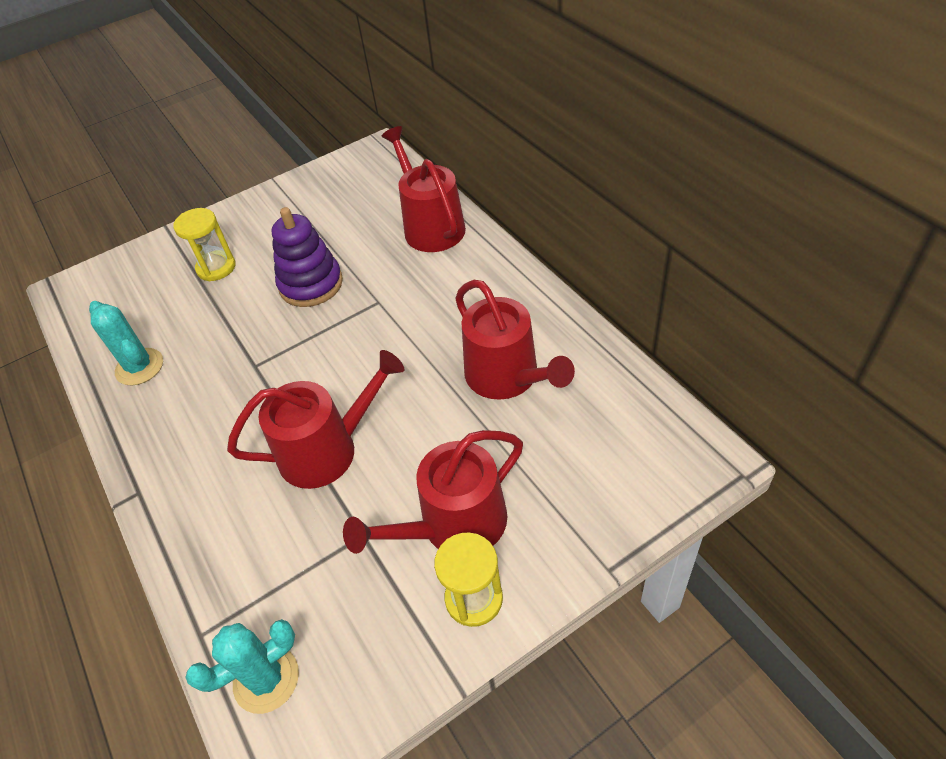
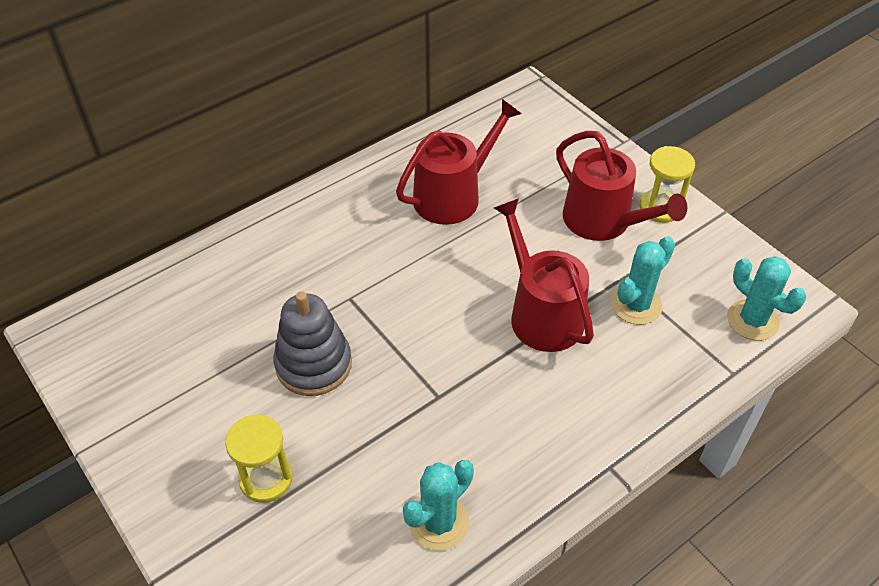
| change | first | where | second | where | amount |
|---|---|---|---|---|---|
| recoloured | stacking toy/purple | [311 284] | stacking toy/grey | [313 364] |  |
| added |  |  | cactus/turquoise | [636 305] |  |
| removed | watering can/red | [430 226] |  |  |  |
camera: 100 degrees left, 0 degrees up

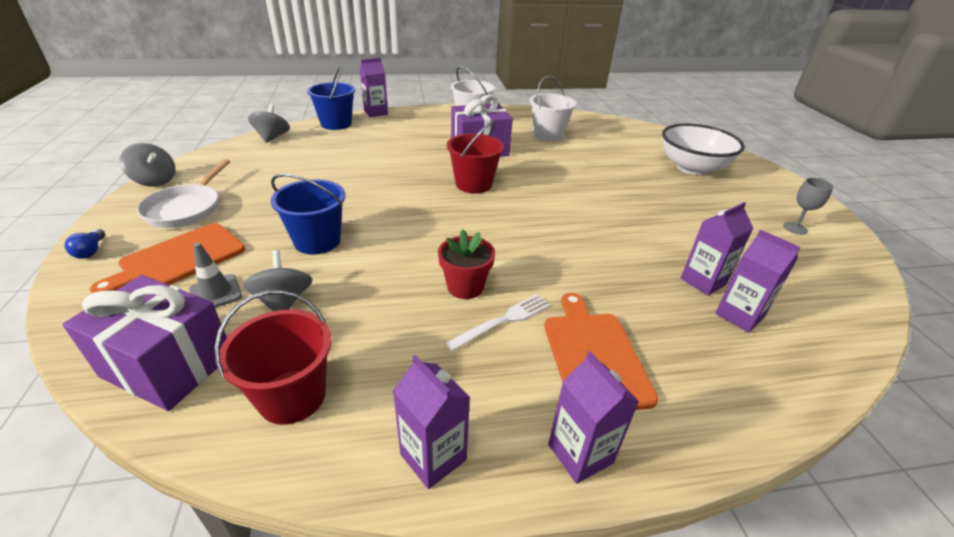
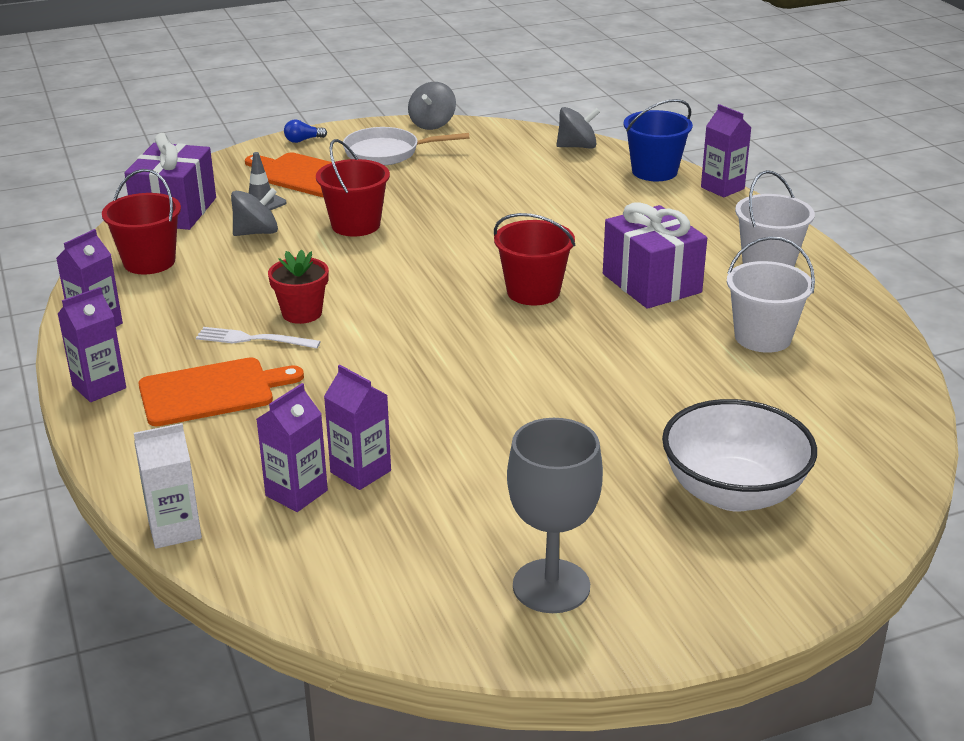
| change | first | where | second | where | amount |
|---|---|---|---|---|---|
| added |  |  | carton/white | [174 530] |  |
| turned | fork/white | [503 321] |  | [253 339] | 150 degrees clockwise |
| recoloured | bucket/blue | [317 241] | bucket/red | [355 225] |  |
| resized | goblet/grey | [795 228] |  | [551 586] | x1.96 |
camera: 80 degrees right, 5 degrees down

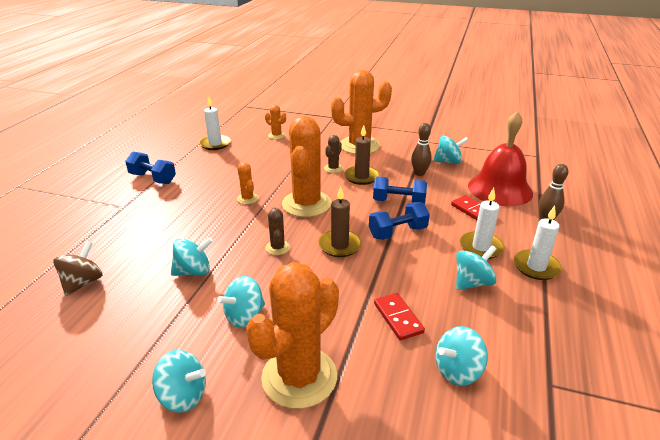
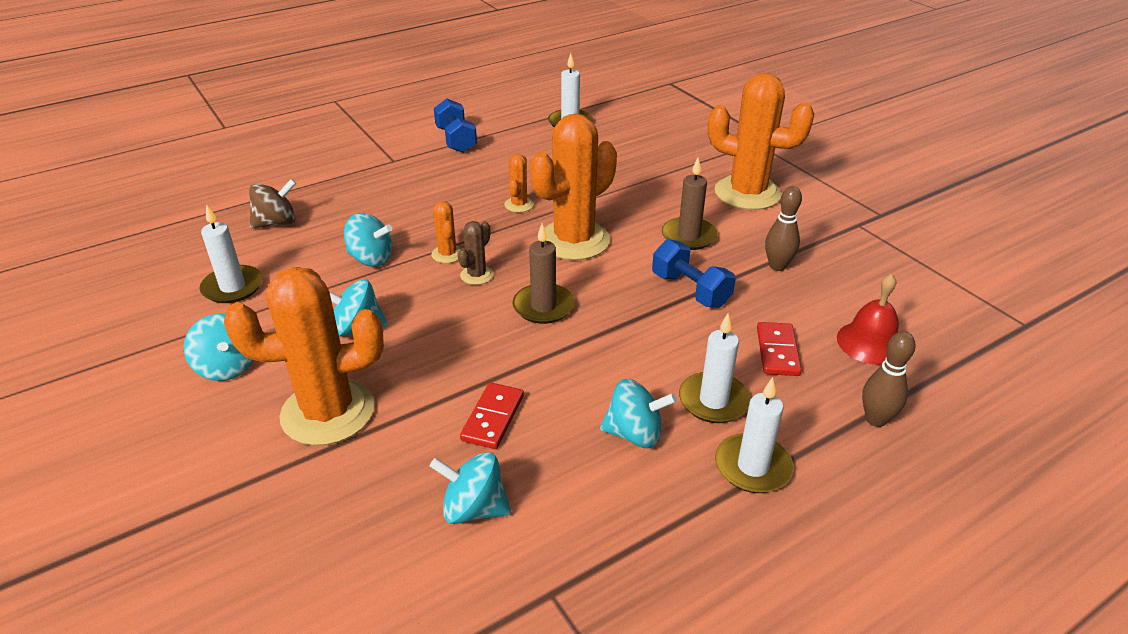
| change | first | where | second | where | amount |
|---|---|---|---|---|---|
| added |  |  | candle/white | [233 287] |  |
| moved | cactus/orange | [276 135] |  | [447 254] |  |
| resized | bell/red | [500 189] |  | [870 342] | x0.58 |
| removed | cactus/brown | [333 168] |  |  |  |
| removed | dumbbell/blue | [397 232] |  |  |  |
| removed | spinning top/turquoise | [448 162] |  |  |  |
camera: 40 degrees right, 5 degrees up

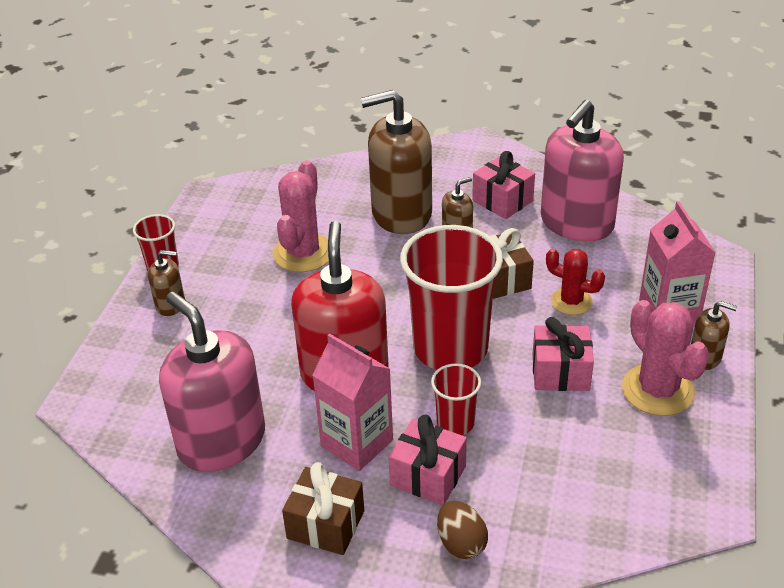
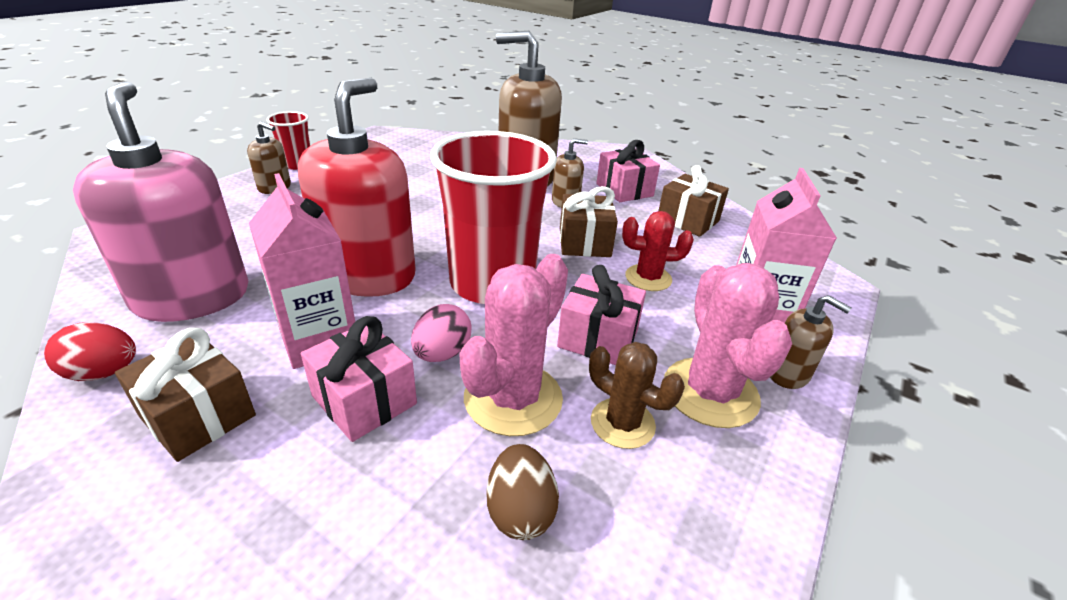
| change | first | where | second | where | amount |
|---|---|---|---|---|---|
| added |  |  | egg/red | [103 372] |  |
| replaced | cup/red | [455 423] | egg/pink | [442 353] |  |
| moved | cactus/pink | [303 253] |  | [513 398] |  |
| moved | egg/brown | [461 543] |  | [520 511] |  |
| added |  |  | cactus/brown | [622 423] |  |
| turned | cactus/red | [571 301] |  | [648 278] | 45 degrees counterclockwise |
| replaced | soap dispenser/pink | [576 223] | gift/brown | [687 220] |  |
camera: 15 degrees right, 5 degrees down

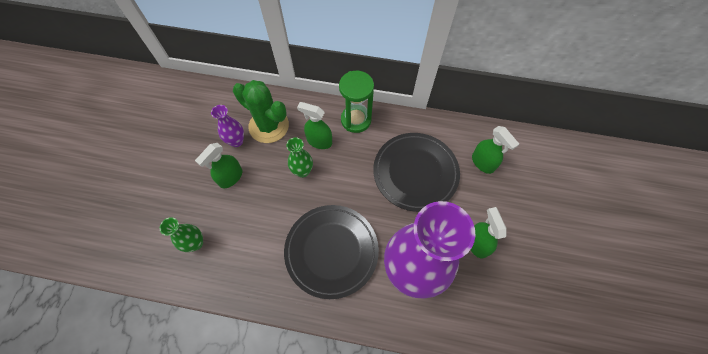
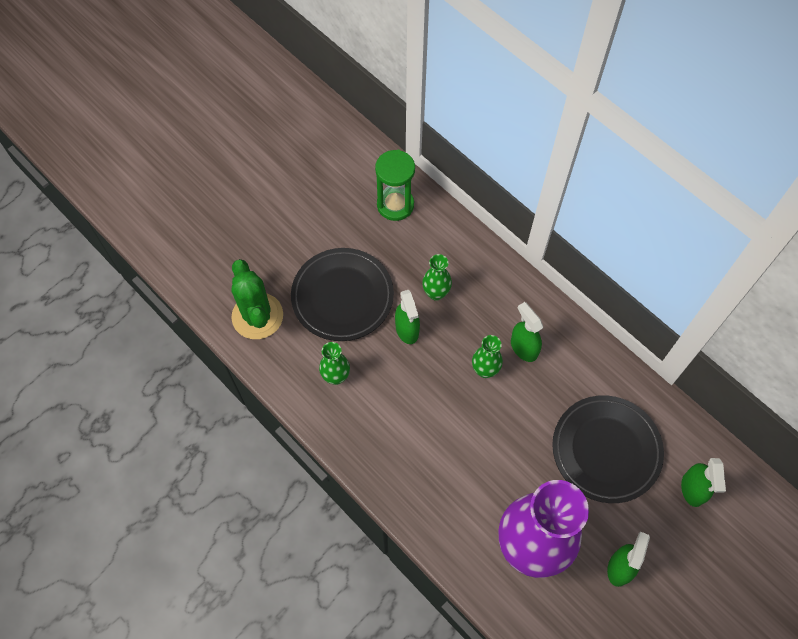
| change | first | where | second | where | amount |
|---|---|---|---|---|---|
| moved | cactus/green | [269 126] |  | [257 316] |  |
| moved | plate/black | [331 251] |  | [342 297] |  |
| moved | hourglass/green | [356 120] |  | [395 205] |  |
| turned | spray bottle/green | [230 177] |  | [407 330] | 90 degrees counterclockwise |
| recoloured | vase/purple | [236 141] | vase/green | [436 293] |  |
camera: 35 degrees right, 0 degrees up

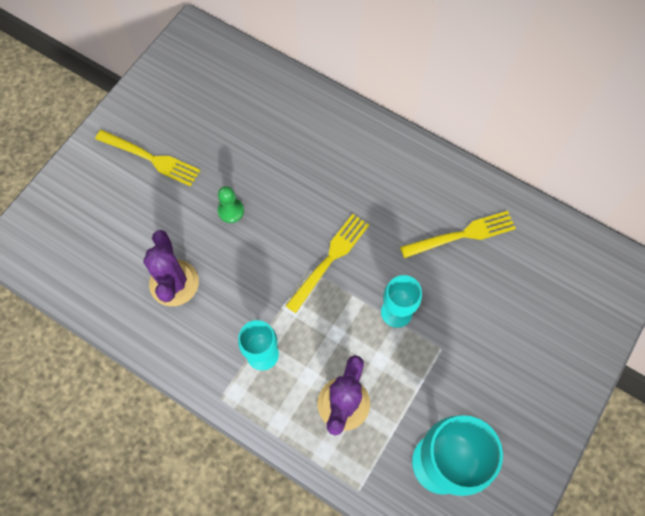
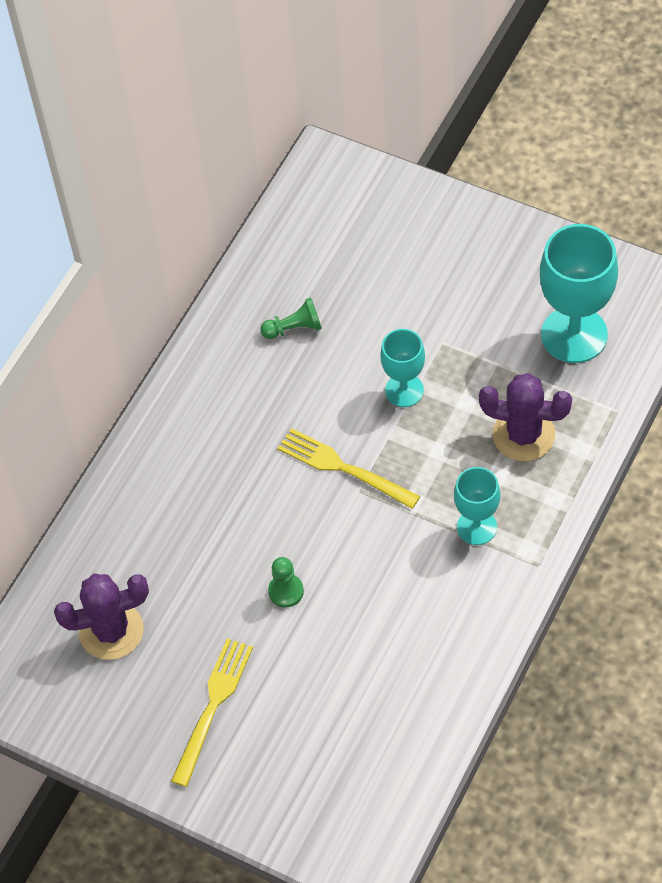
| change | first | where | second | where | amount |
|---|---|---|---|---|---|
| moved | cactus/purple | [174 283] |  | [111 631] |  |
| replaced | fork/yellow | [462 234] | pawn/green | [294 328] |  |
camera: 90 degrees left, 10 degrees down

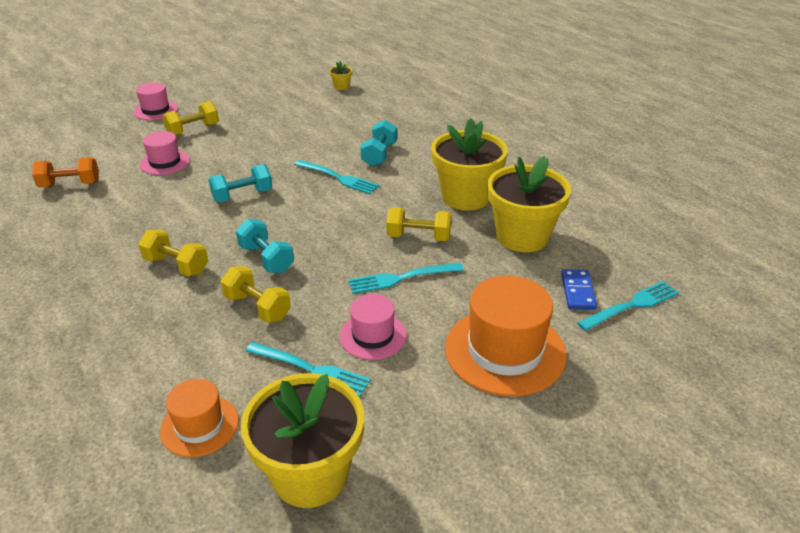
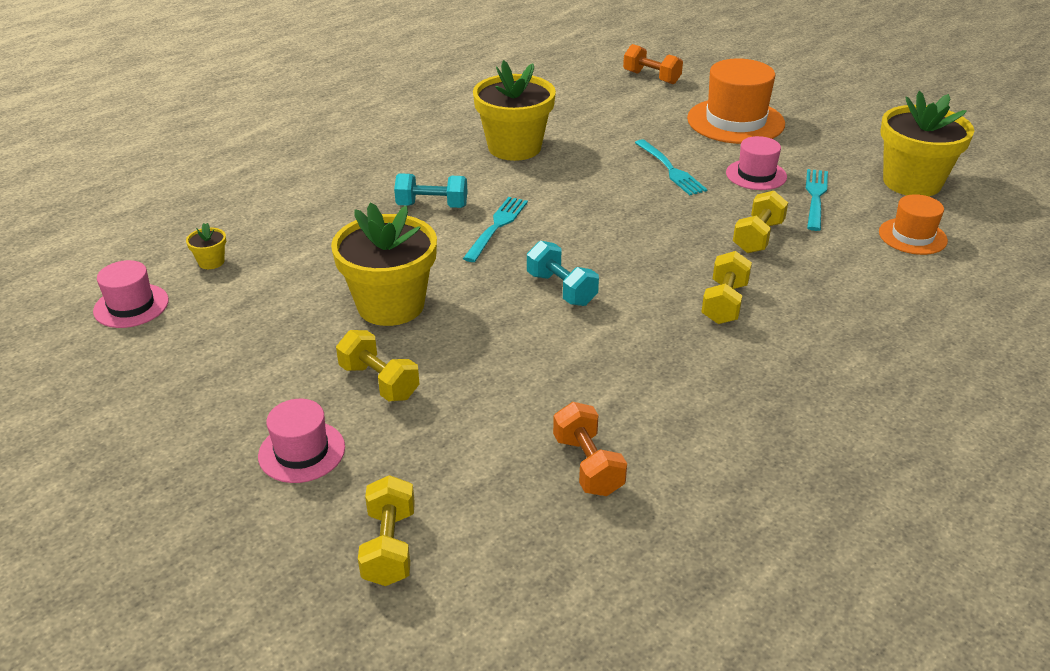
| change | first | where | second | where | amount |
|---|---|---|---|---|---|
| moved | hat/pink | [165 162] |  | [131 306] |  |
| moved | flower pot/yellow | [522 236] |  | [391 305] |  |
| moved | dumbbell/yellow | [418 237] |  | [389 547] |  |
| replaced | fork/turquoise | [631 305] | dumbbell/orange | [651 77] |  |
| removed | dumbbell/turquoise | [266 259] |  |  |  |
| removed | domino/blue | [578 291] |  |  |  |
camera: 100 degrees left, 0 degrees up

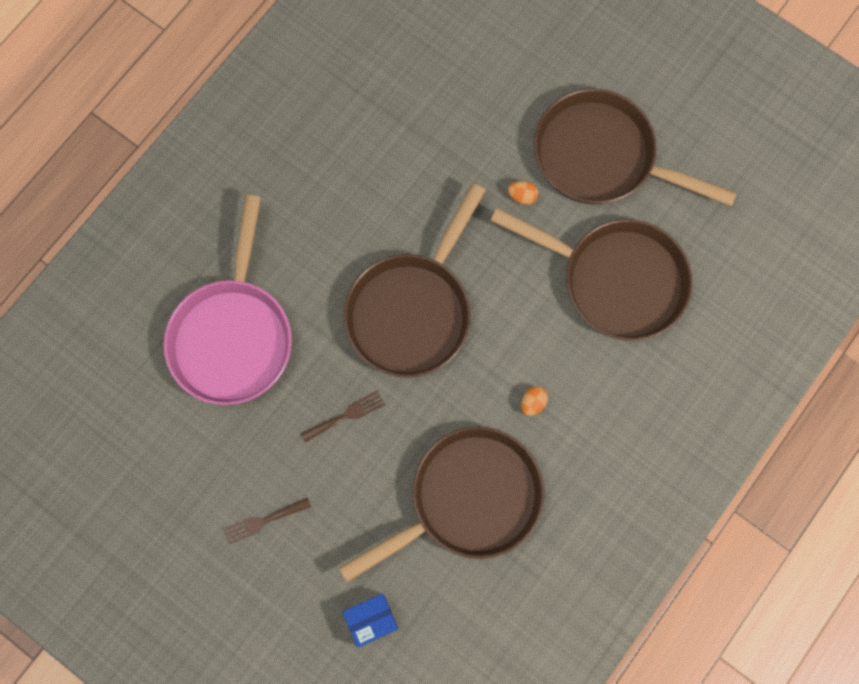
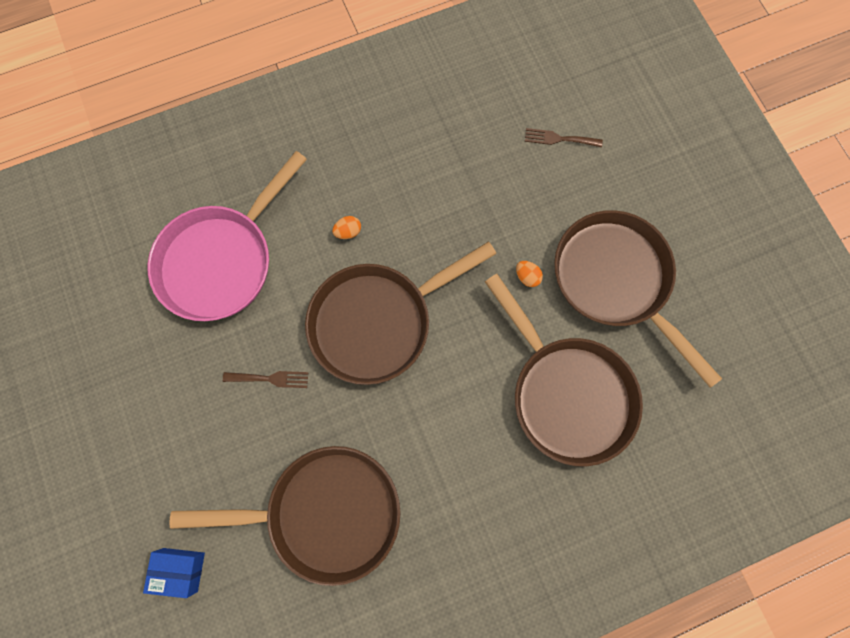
| change | first | where | second | where | amount |
|---|---|---|---|---|---|
| moved | egg/orange | [533 403] |  | [348 232] |  |
| moved | fork/brown | [263 521] |  | [559 139] |  |
camera: 30 degrees right, 0 degrees up

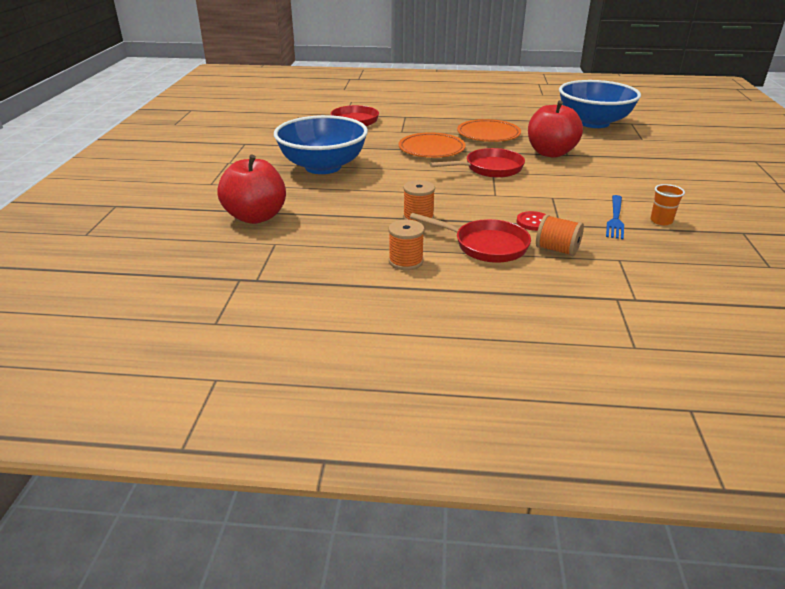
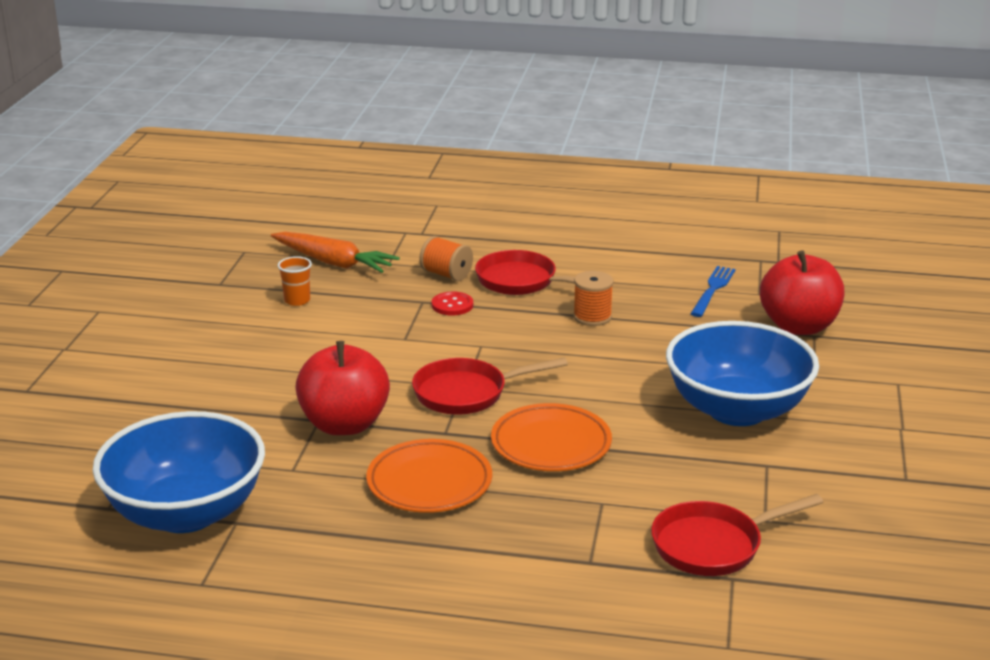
| change | first | where | second | where | amount |
|---|---|---|---|---|---|
| added |  |  | carrot/orange | [333 262] |  |
| moved | fork/blue | [615 219] |  | [713 289] |  |
| removed | spool/orange | [406 261] |  |  |  |
camera: 175 degrees left, 5 degrees down

